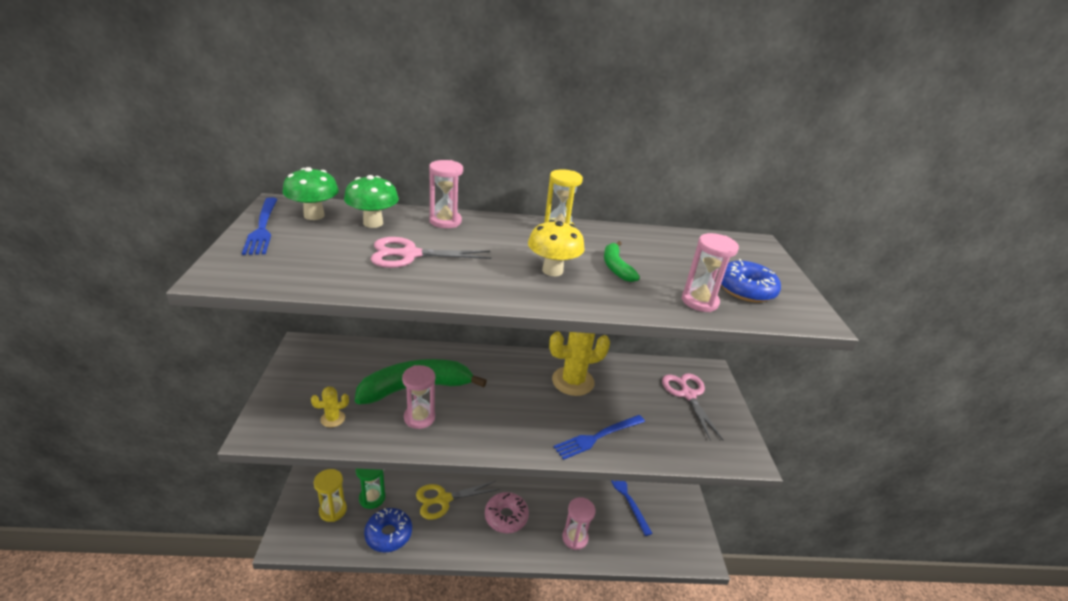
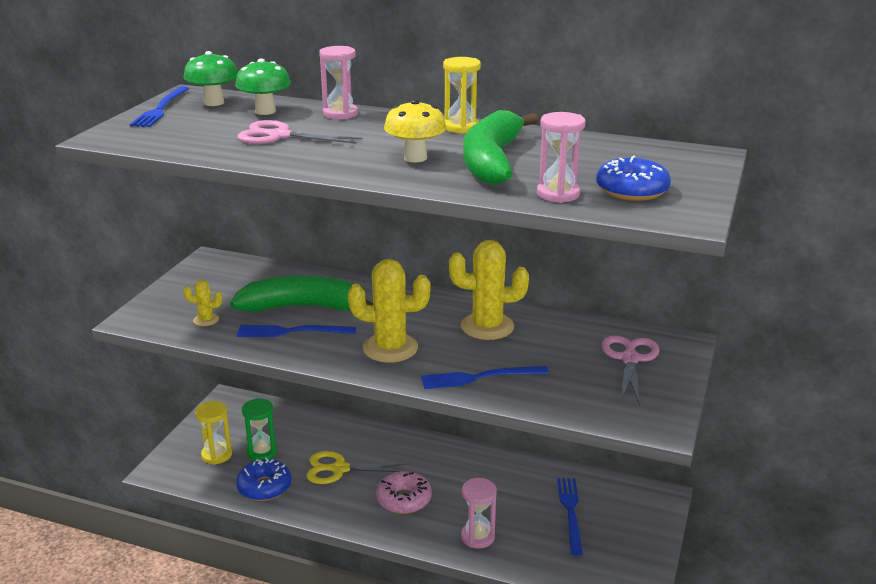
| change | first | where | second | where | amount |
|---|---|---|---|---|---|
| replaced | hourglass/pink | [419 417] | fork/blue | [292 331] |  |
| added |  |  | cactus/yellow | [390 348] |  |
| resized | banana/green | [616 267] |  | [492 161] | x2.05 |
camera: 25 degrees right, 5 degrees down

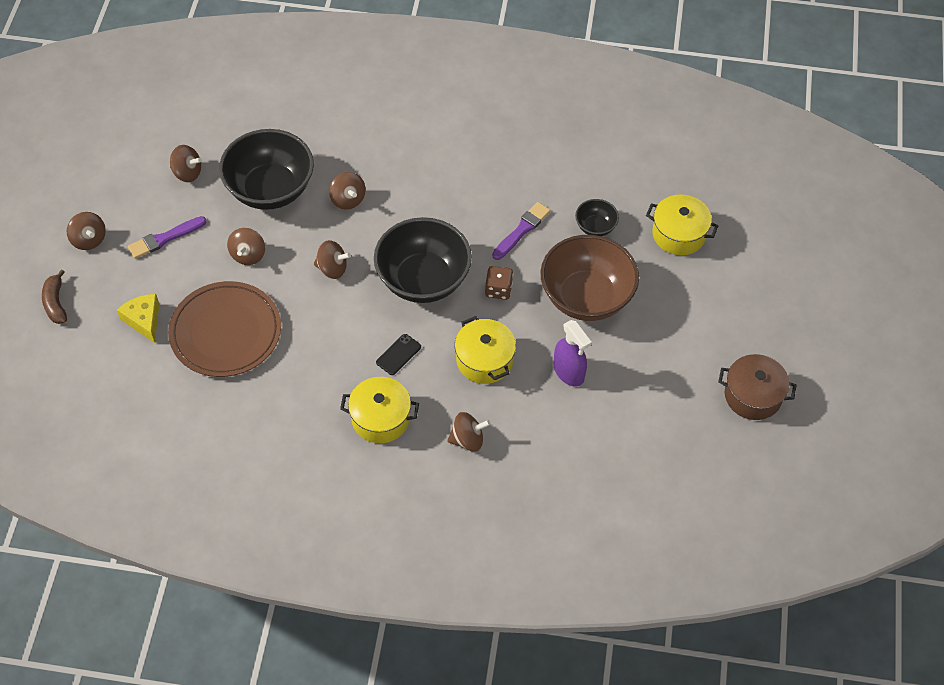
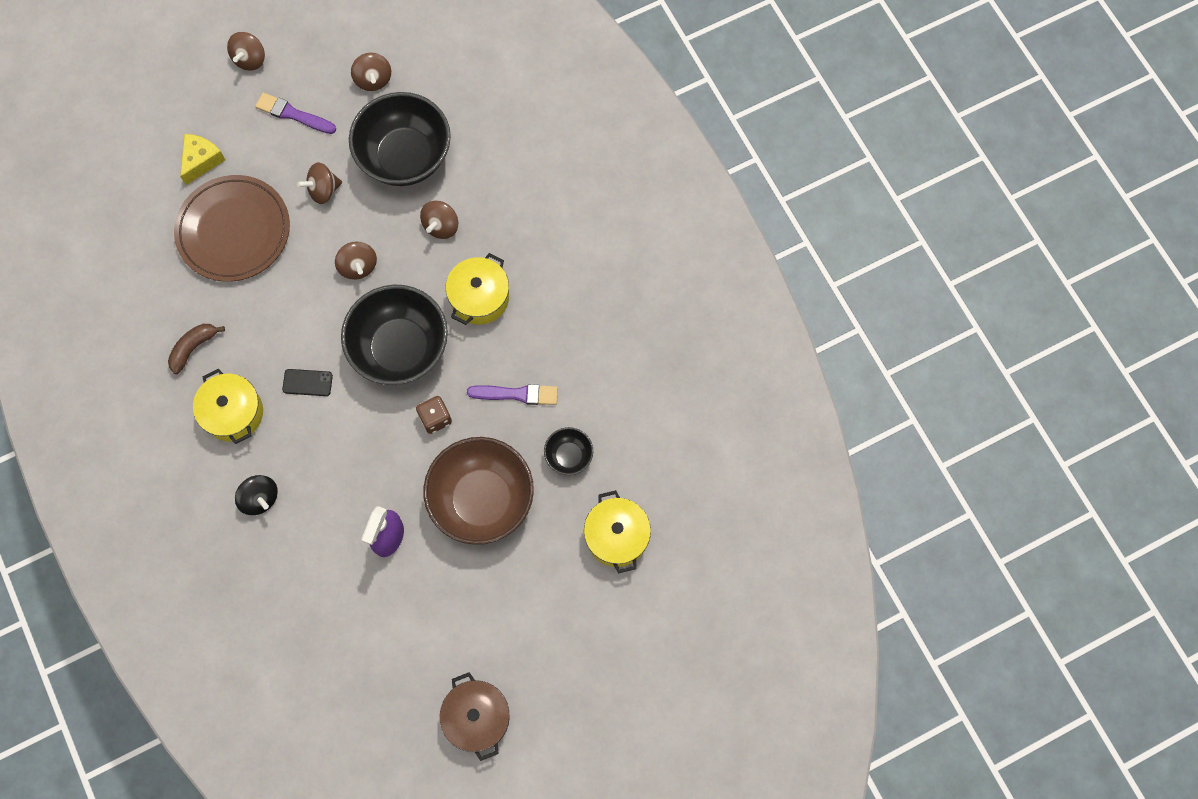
| change | first | where | second | where | amount |
|---|---|---|---|---|---|
| moved | banana/brown | [56 303] |  | [193 348] |  |
| recoloured | spinning top/brown | [468 440] | spinning top/black | [260 498] |  |
| moved | pot/yellow | [484 360] |  | [479 297] |  |
camera: 55 degrees right, 15 degrees up

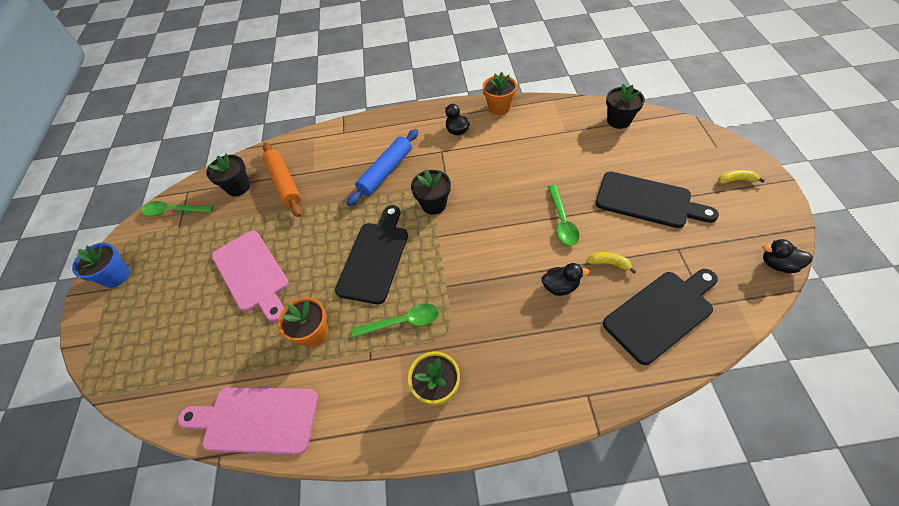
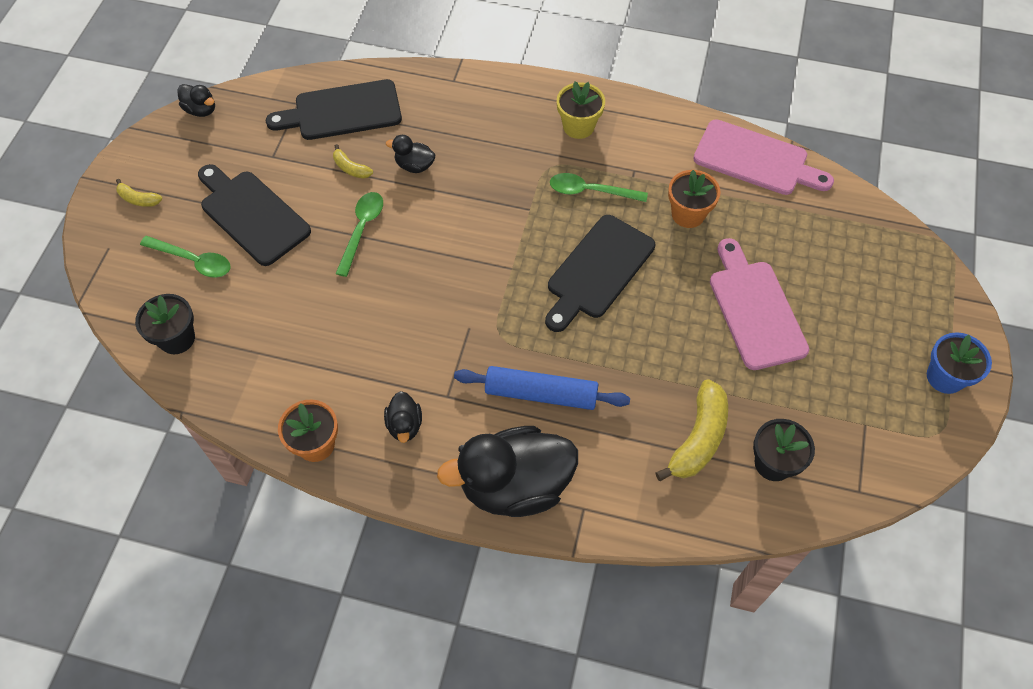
| change | first | where | second | where | amount |
|---|---|---|---|---|---|
| moved | spoon/green | [174 211] |  | [193 261] |  |
| added |  |  | duck/black | [515 485] |  |
| turned | rolling pin/blue | [386 172] |  | [541 393] | 45 degrees clockwise |
| replaced | rolling pin/orange | [284 183] | banana/yellow | [698 439] |  |
| removed | flower pot/black | [434 204] |  |  |  |
camera: 165 degrees left, 5 degrees up

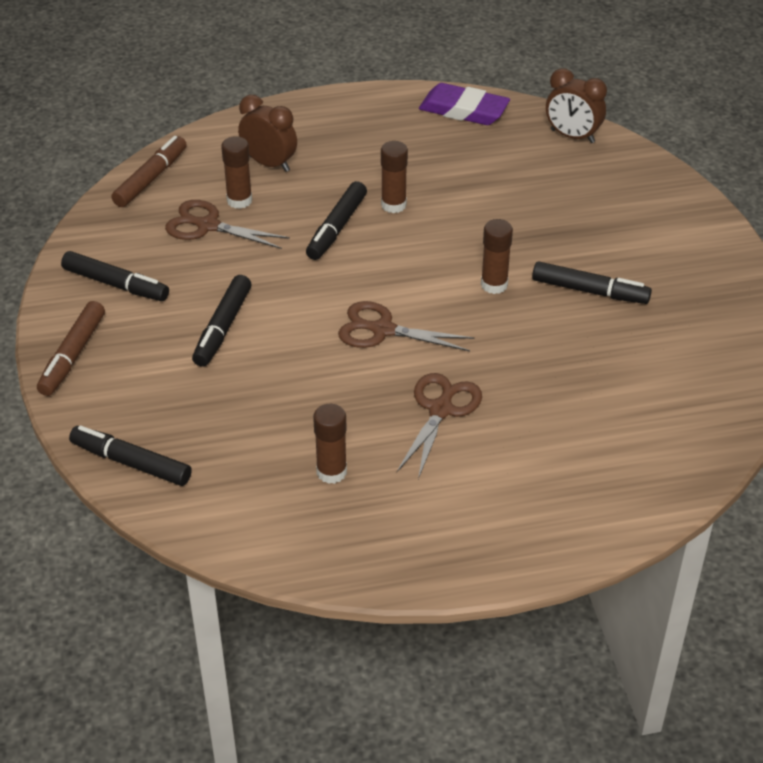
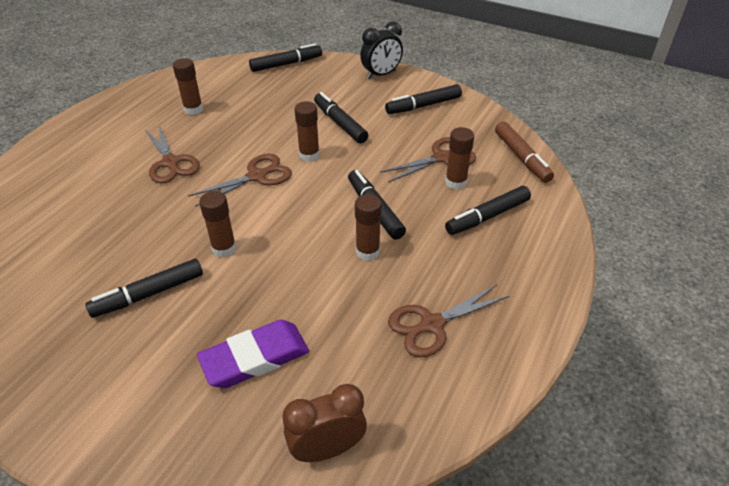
| change | first | where | second | where | amount |
|---|---|---|---|---|---|
| moved | eraser/purple | [463 110] |  | [255 358] |  |
| added |  |  | glue stick/brown | [309 155] |  |
| replaced | marker/brown | [73 355] | clock/black | [381 75] |  |
| added |  |  | scissors/brown | [432 324] |  |
| replaced | clock/brown | [269 164] | marker/black | [487 216] |  |
camera: 130 degrees right, 0 degrees up

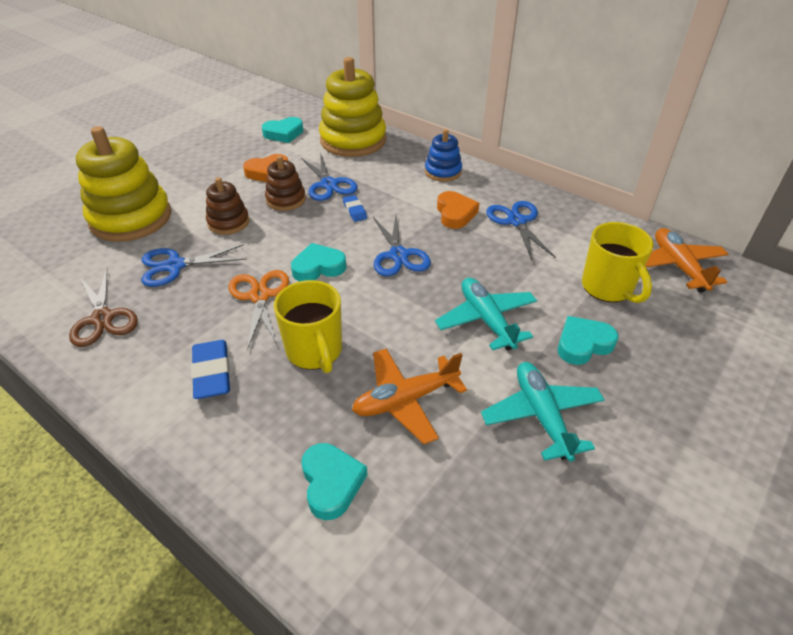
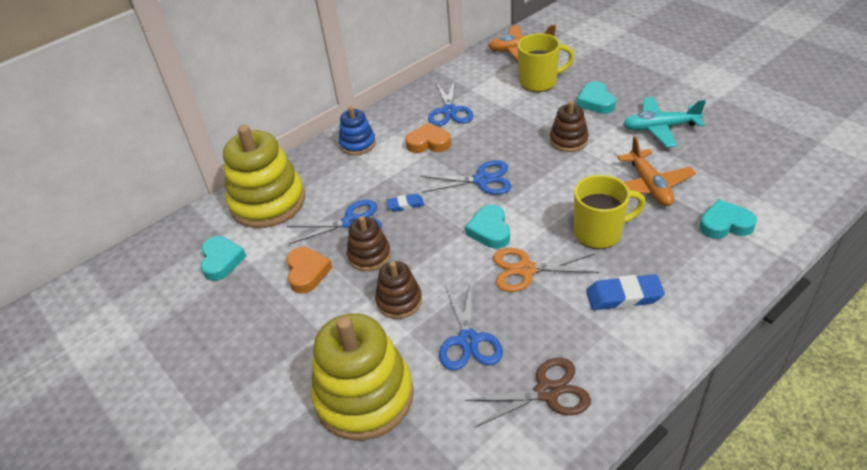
| change | first | where | second | where | amount |
|---|---|---|---|---|---|
| turned | scissors/blue | [517 221] |  | [449 111] | 90 degrees counterclockwise |
| replaced | plane/turquoise | [486 320] | stacking toy/brown | [568 140] |  |
camera: 75 degrees left, 0 degrees up

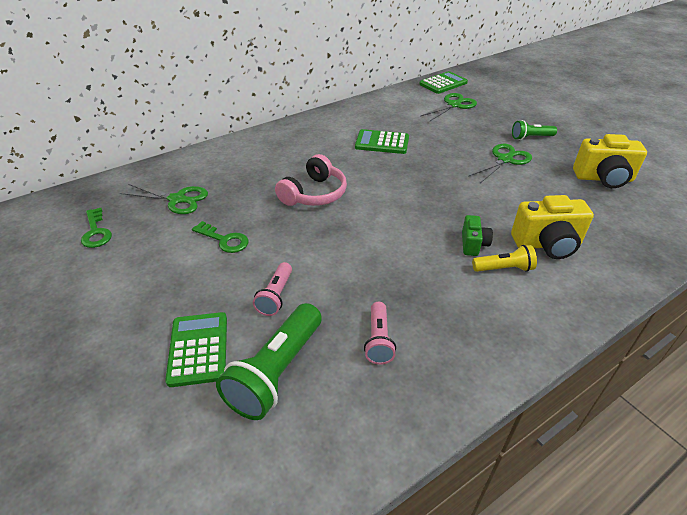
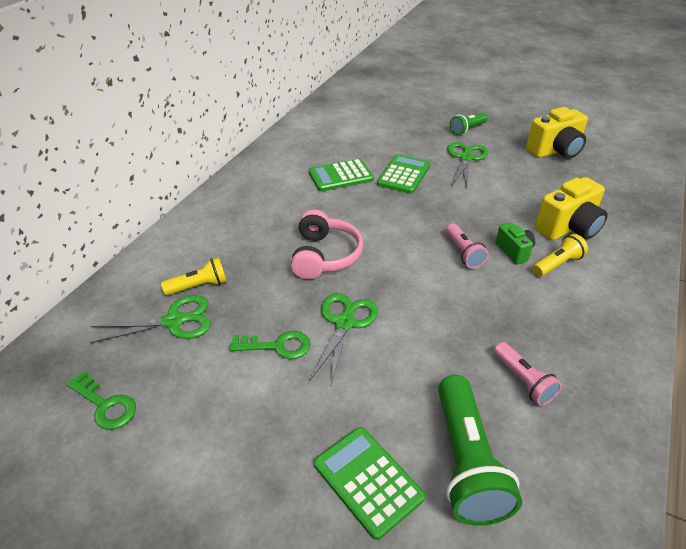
| change | first | where | second | where | amount |
|---|---|---|---|---|---|
| added |  |  | flashlight/yellow | [199 286] |  |
| moved | scissors/green | [454 105] |  | [344 323] |  |
| moved | calculator/green | [443 83] |  | [403 175] |  |
| moved | flashlight/pink | [276 296] |  | [463 253] |  |
camera: 30 degrees left, 0 degrees up

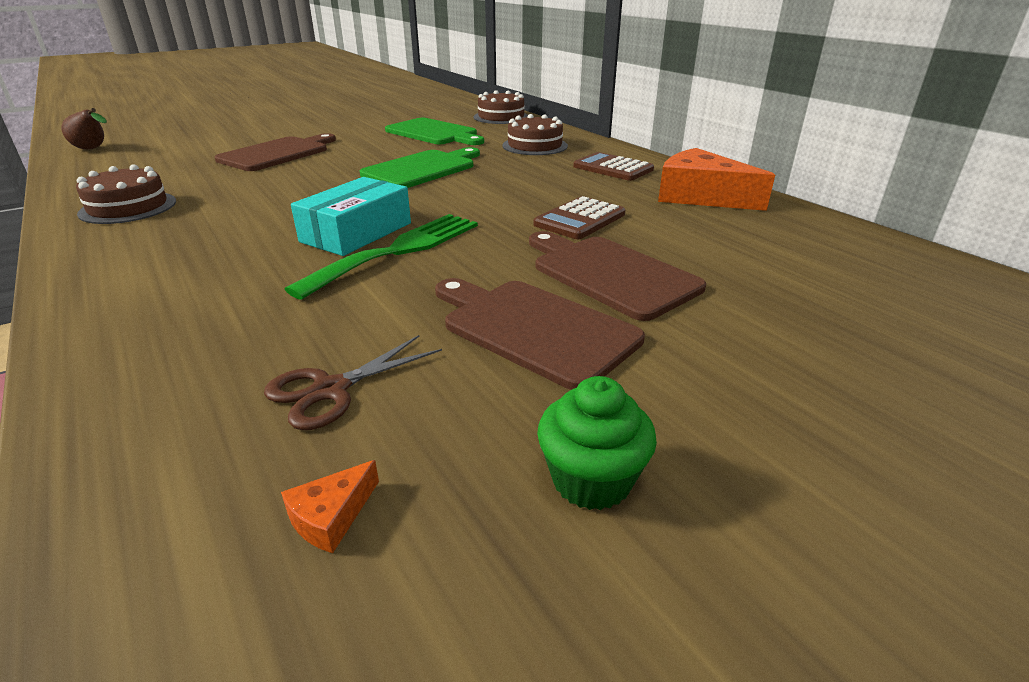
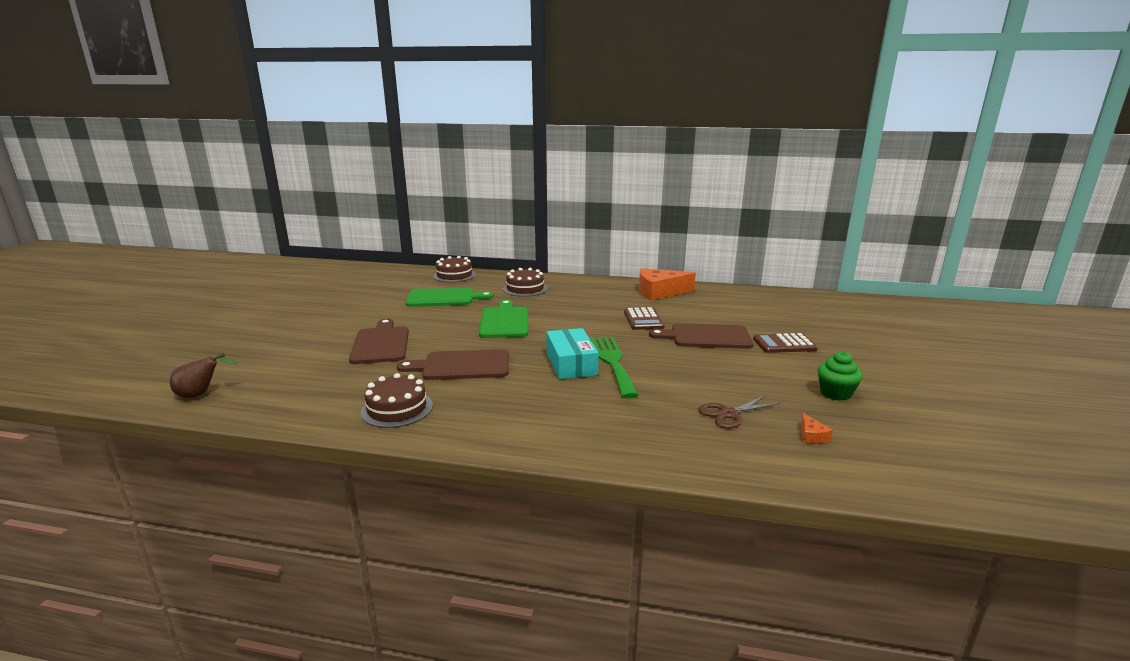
| change | first | where | second | where | amount |
|---|---|---|---|---|---|
| moved | cutting board/brown | [534 328] |  | [462 366] |  |
| turned | scissors/brown | [331 390] |  | [729 414] | 60 degrees clockwise |
| moved | calculator/brown | [613 168] |  | [784 344] |  |
camera: 45 degrees left, 10 degrees down

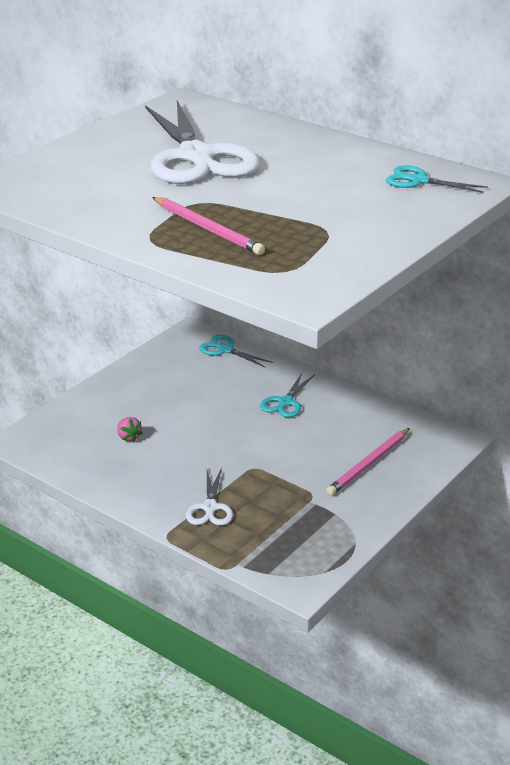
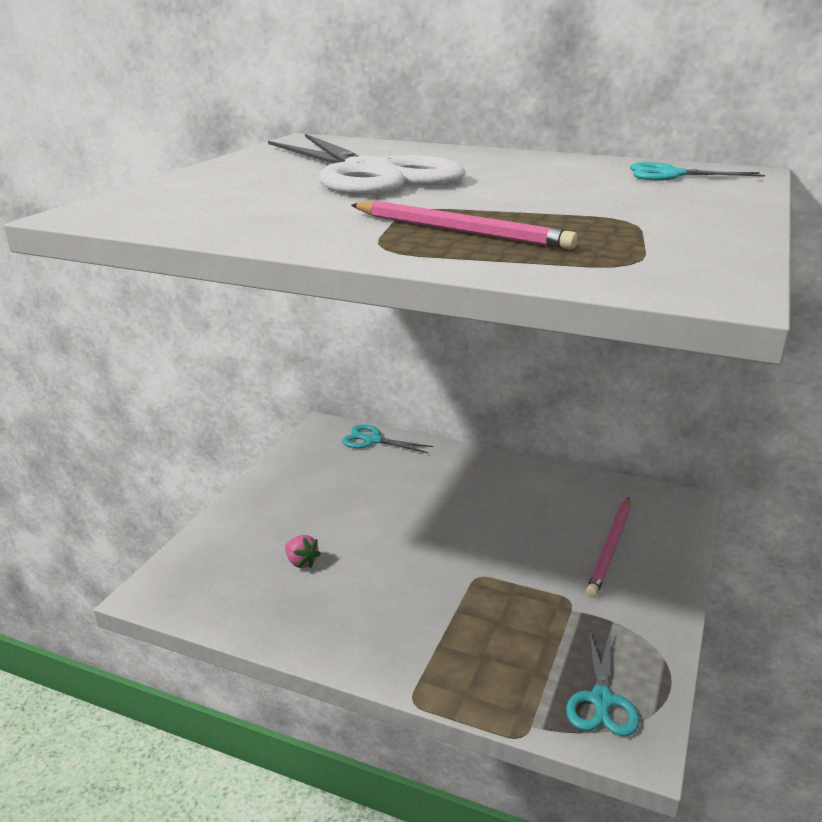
| change | first | where | second | where | amount |
|---|---|---|---|---|---|
| moved | scissors/turquoise | [285 403] |  | [601 701] |  |
| removed | scissors/white | [210 508] |  |  |  |
camera: 15 degrees left, 5 degrees down

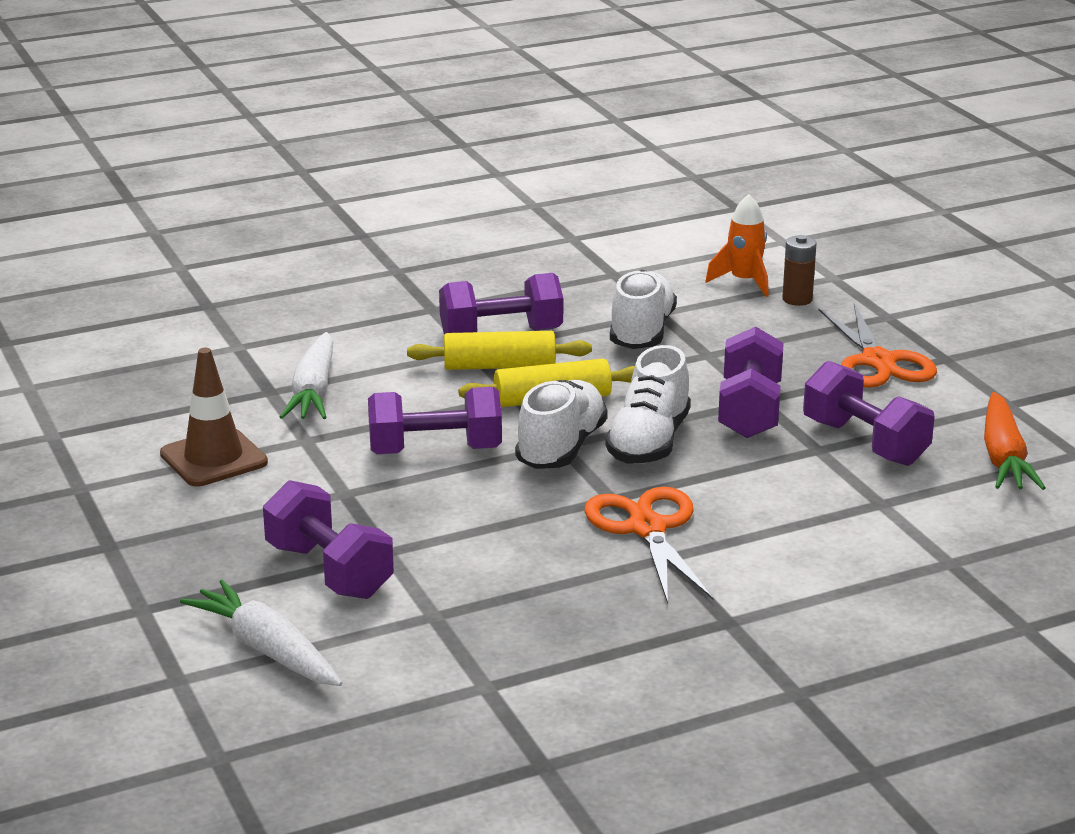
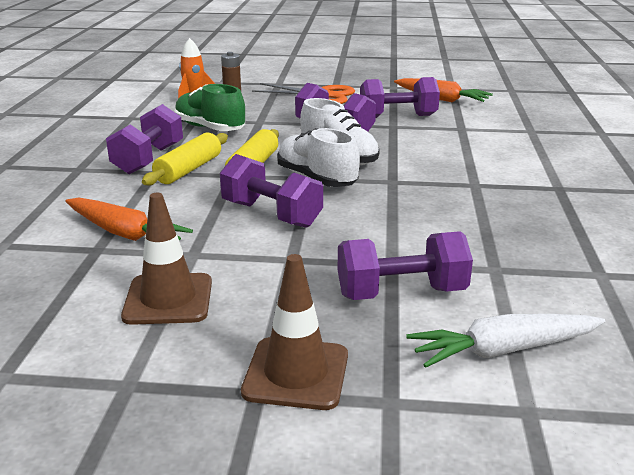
| change | first | where | second | where | amount |
|---|---|---|---|---|---|
| recoloured | carrot/white | [313 391] | carrot/orange | [124 233] |  |
| recoloured | shoe/white | [641 332] | shoe/green | [210 128] |  |
| turned | dumbbell/purple | [435 451] |  | [271 214] | 75 degrees counterclockwise |
| added |  |  | traffic cone/brown | [296 373] |  |
| removed | scissors/orange | [647 528] |  |  |  |
camera: 60 degrees left, 0 degrees up

